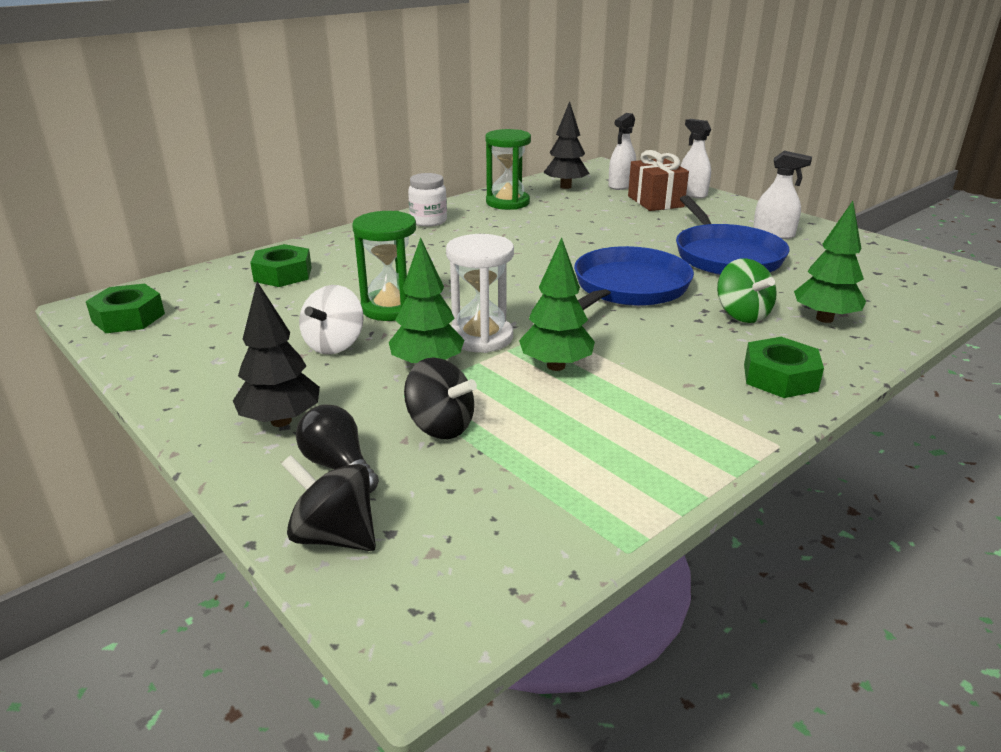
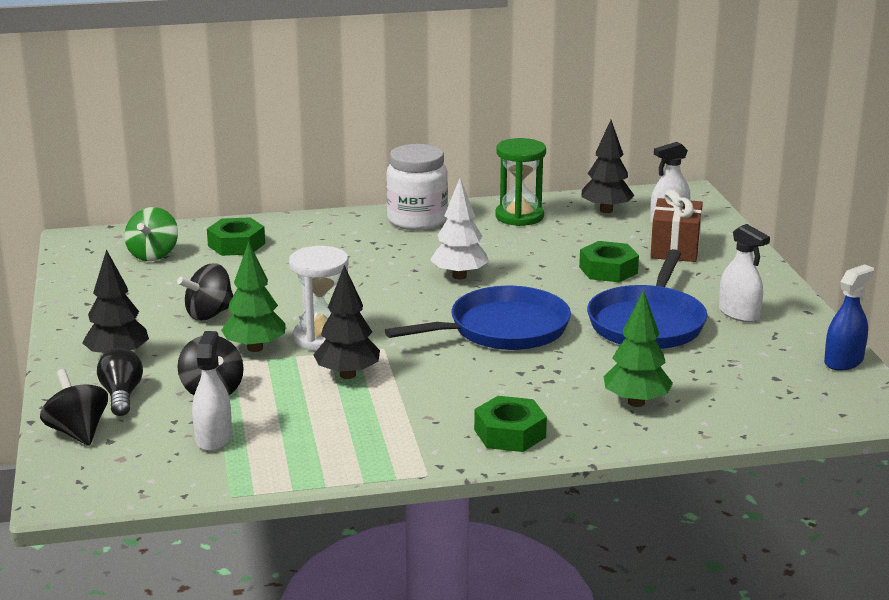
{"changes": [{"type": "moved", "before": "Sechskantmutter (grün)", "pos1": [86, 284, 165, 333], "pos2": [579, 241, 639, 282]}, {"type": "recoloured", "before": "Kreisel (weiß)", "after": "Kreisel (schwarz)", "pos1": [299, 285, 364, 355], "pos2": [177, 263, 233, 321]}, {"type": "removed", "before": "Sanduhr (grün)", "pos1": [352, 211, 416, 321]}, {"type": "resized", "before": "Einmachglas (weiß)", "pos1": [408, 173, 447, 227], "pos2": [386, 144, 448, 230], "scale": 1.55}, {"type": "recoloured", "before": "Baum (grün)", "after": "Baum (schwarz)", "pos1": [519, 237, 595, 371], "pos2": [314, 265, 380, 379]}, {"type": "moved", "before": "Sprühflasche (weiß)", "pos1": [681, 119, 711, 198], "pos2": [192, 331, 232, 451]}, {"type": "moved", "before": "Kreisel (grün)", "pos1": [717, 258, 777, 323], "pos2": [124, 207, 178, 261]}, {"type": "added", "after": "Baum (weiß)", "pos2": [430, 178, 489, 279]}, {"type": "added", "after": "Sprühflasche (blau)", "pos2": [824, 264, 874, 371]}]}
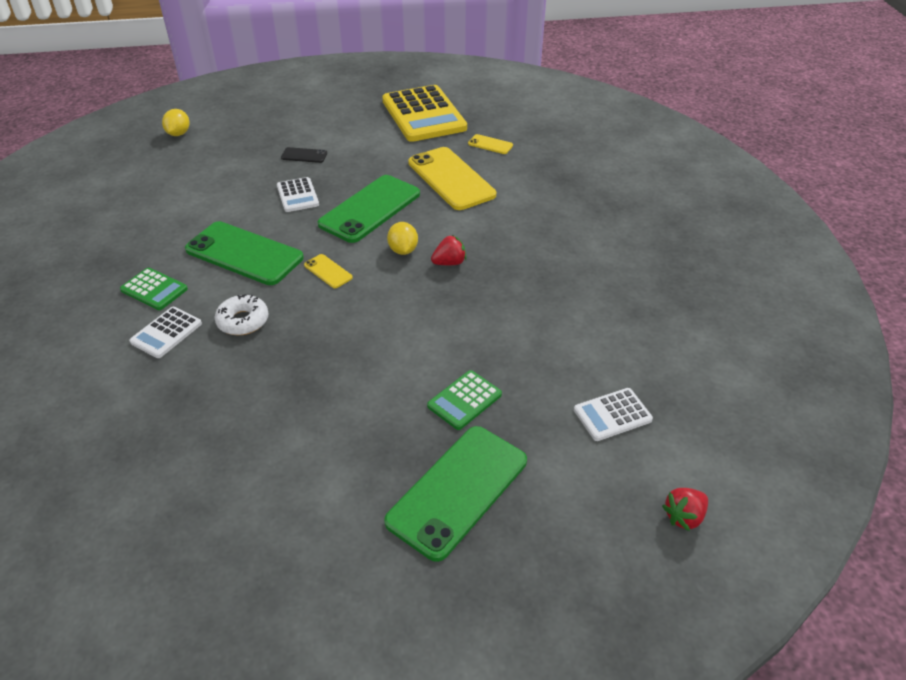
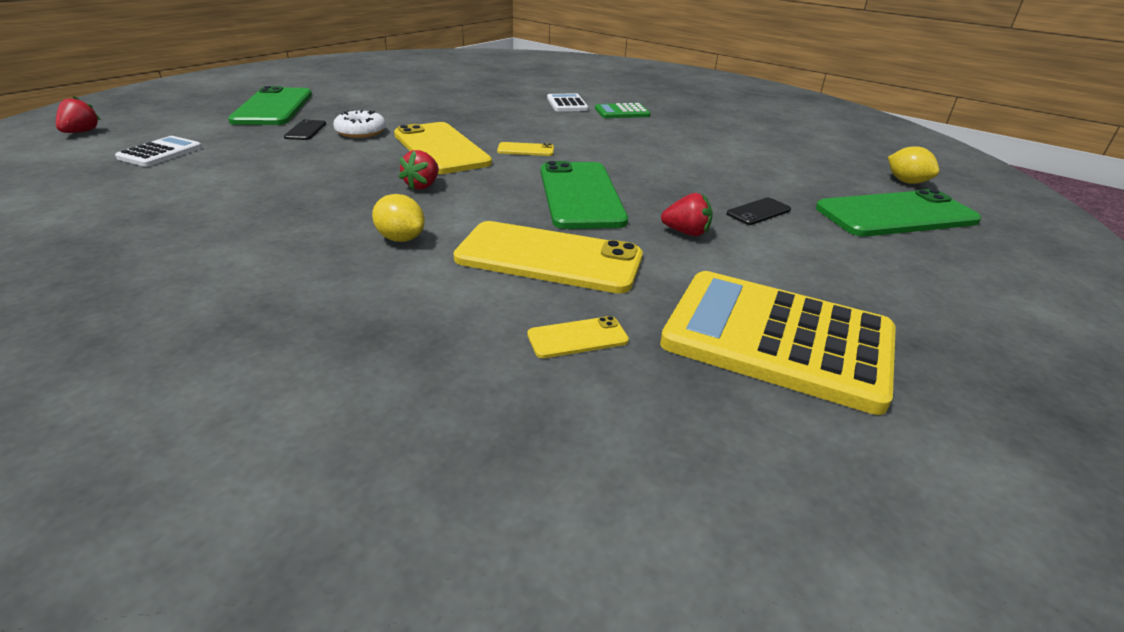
{"changes": [{"type": "moved", "before": "Handy (grün)", "pos1": [185, 221, 304, 285], "pos2": [816, 189, 981, 237]}, {"type": "moved", "before": "Donut (weiß)", "pos1": [215, 294, 269, 335], "pos2": [333, 110, 386, 138]}, {"type": "removed", "before": "Taschenrechner (weiß)", "pos1": [277, 177, 319, 212]}, {"type": "moved", "before": "Zitrone (gelb)", "pos1": [387, 222, 418, 255], "pos2": [372, 194, 425, 242]}, {"type": "replaced", "before": "Taschenrechner (grün)", "after": "Handy (schwarz)", "pos1": [427, 370, 502, 430], "pos2": [284, 119, 326, 140]}, {"type": "added", "after": "Handy (gelb)", "pos2": [394, 122, 492, 174]}, {"type": "added", "after": "Erdbeere (rot)", "pos2": [661, 193, 713, 236]}]}
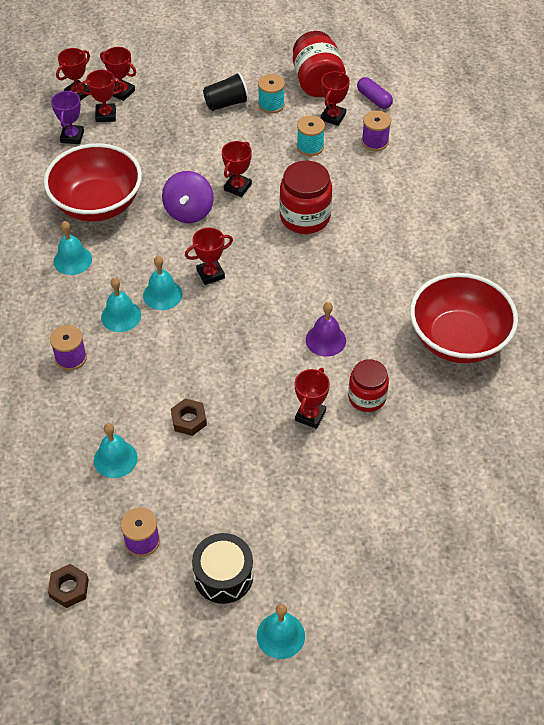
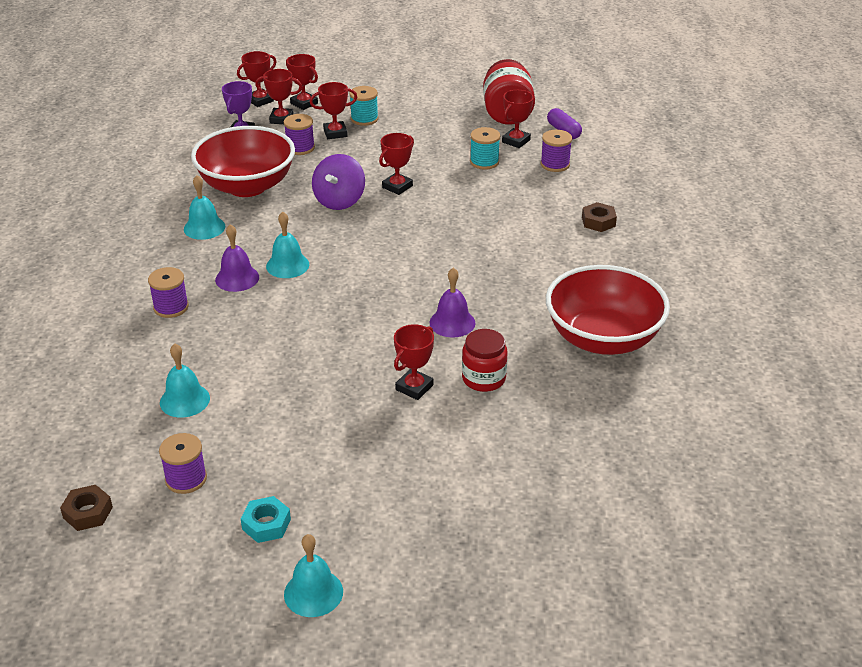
{"changes": [{"type": "recoloured", "before": "Glocke (türkis)", "after": "Glocke (lila)", "pos1": [101, 278, 141, 332], "pos2": [215, 224, 259, 292]}, {"type": "moved", "before": "Sechskantmutter (braun)", "pos1": [171, 398, 207, 436], "pos2": [582, 202, 617, 232]}, {"type": "moved", "before": "Pokal (rot)", "pos1": [185, 227, 233, 285], "pos2": [310, 82, 357, 139]}, {"type": "replaced", "before": "Trommel (schwarz)", "after": "Sechskantmutter (türkis)", "pos1": [192, 533, 253, 604], "pos2": [241, 496, 291, 543]}, {"type": "removed", "before": "Becher (schwarz)", "pos1": [203, 72, 249, 111]}, {"type": "moved", "before": "Garnrolle (türkis)", "pos1": [258, 74, 285, 114], "pos2": [349, 86, 379, 126]}, {"type": "removed", "before": "Einmachglas (rot)", "pos1": [280, 161, 332, 234]}, {"type": "added", "after": "Garnrolle (lila)", "pos2": [284, 114, 315, 155]}]}
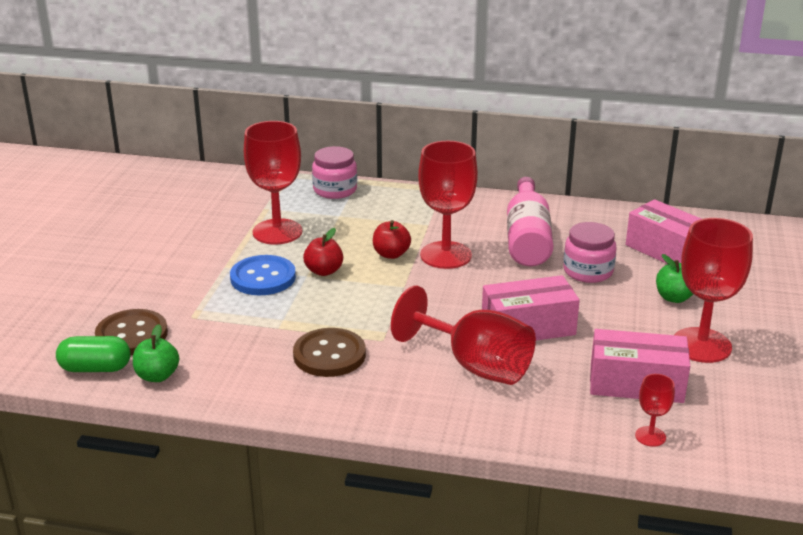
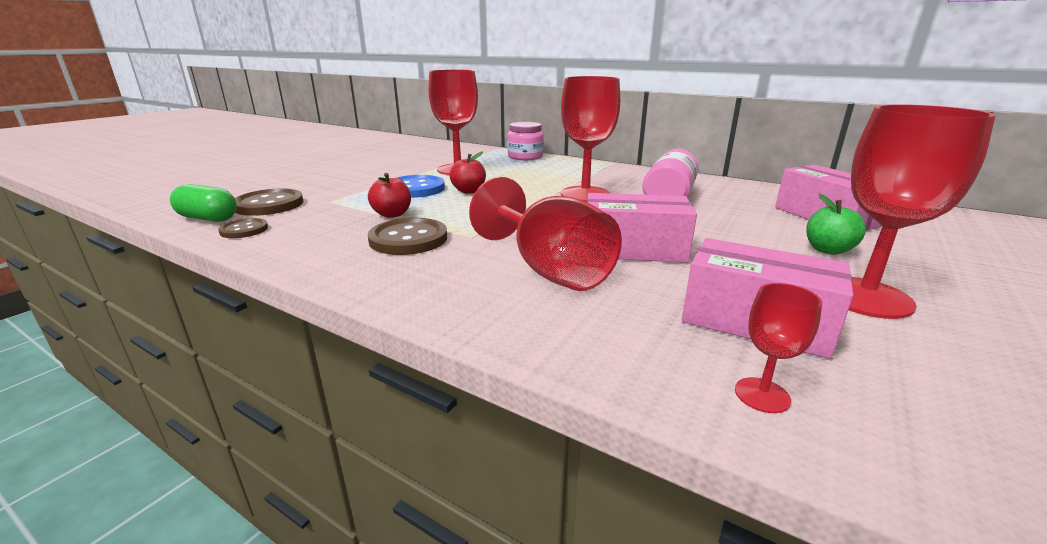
{"changes": [{"type": "replaced", "before": "Apfel (grün)", "after": "Knopf (braun)", "pos1": [133, 324, 179, 382], "pos2": [218, 218, 268, 238]}, {"type": "moved", "before": "Apfel (rot)", "pos1": [373, 220, 411, 259], "pos2": [368, 173, 411, 218]}, {"type": "removed", "before": "Einmachglas (rosa)", "pos1": [563, 222, 617, 283]}]}
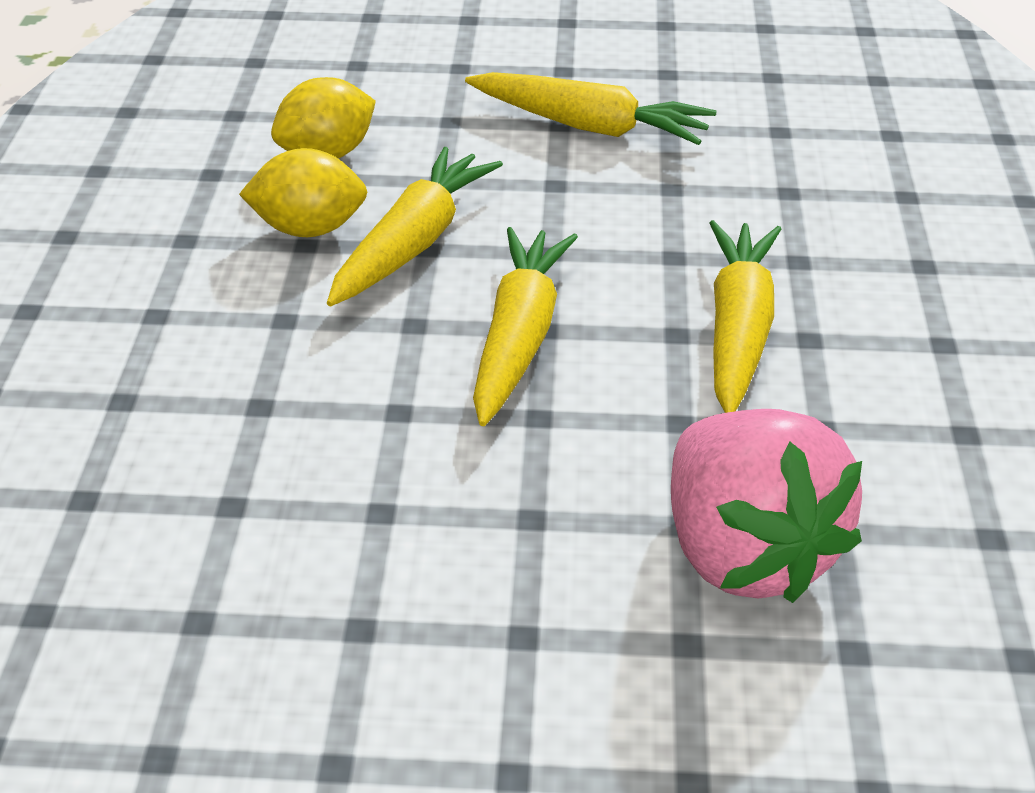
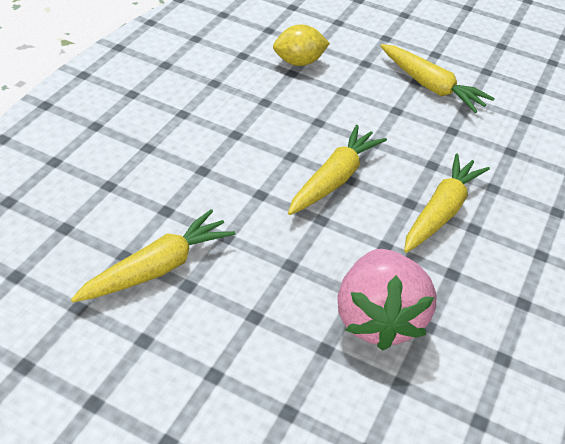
{"changes": [{"type": "removed", "before": "Zitrone (gelb)", "pos1": [239, 148, 367, 237]}, {"type": "moved", "before": "Karotte (gelb)", "pos1": [327, 147, 503, 307], "pos2": [71, 209, 236, 302]}]}
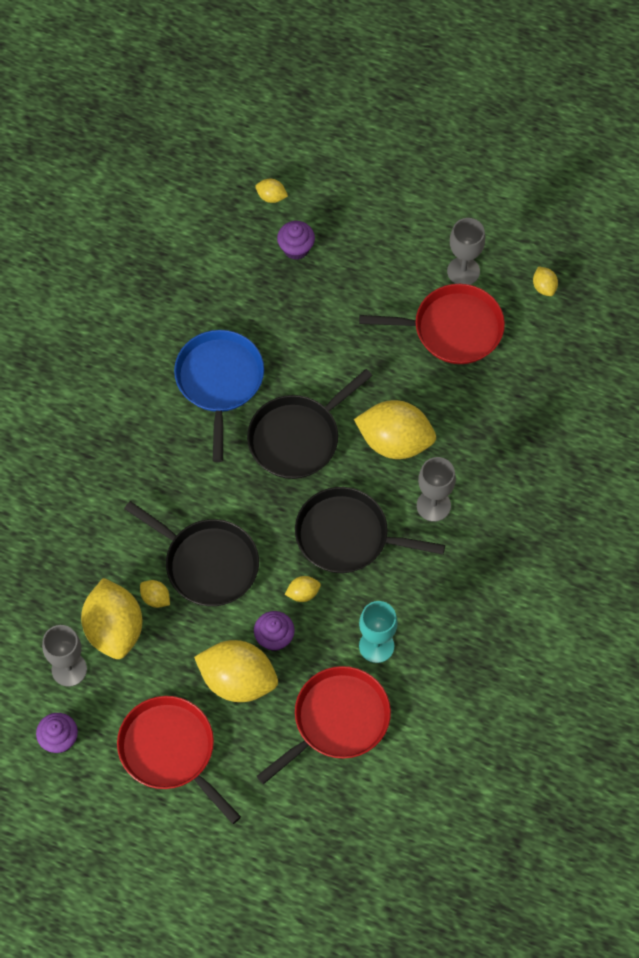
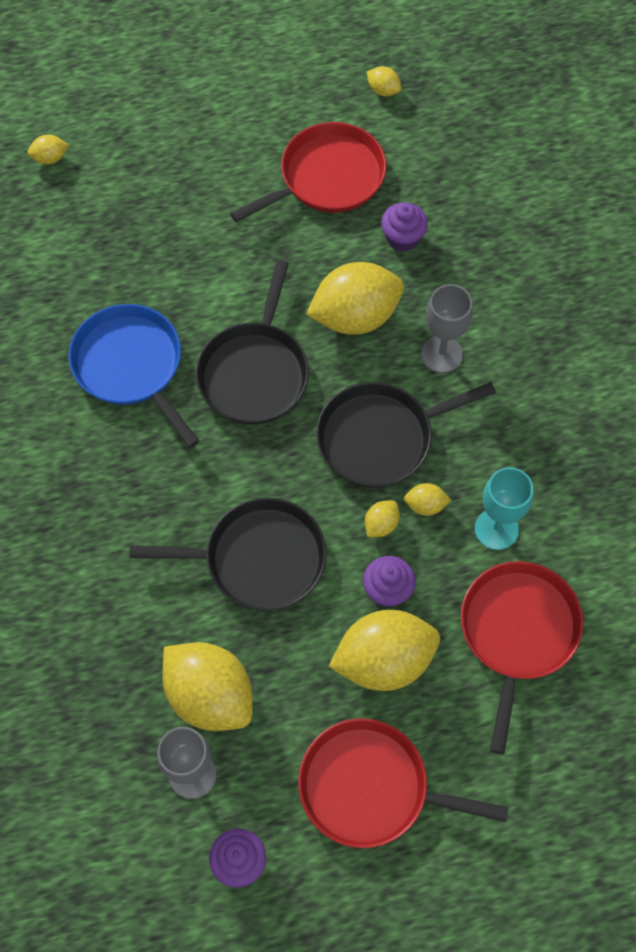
{"changes": [{"type": "moved", "before": "Zitrone (gelb)", "pos1": [140, 580, 170, 608], "pos2": [404, 483, 451, 516]}, {"type": "moved", "before": "Muffin (lila)", "pos1": [277, 221, 315, 260], "pos2": [381, 202, 428, 251]}, {"type": "removed", "before": "Kelch (grau)", "pos1": [447, 218, 485, 285]}]}
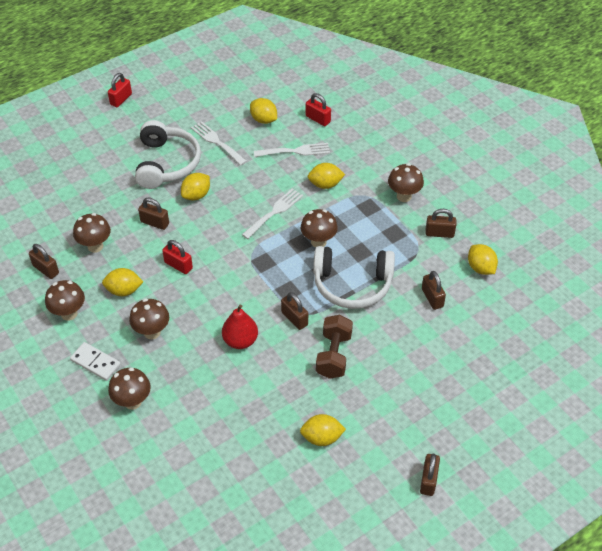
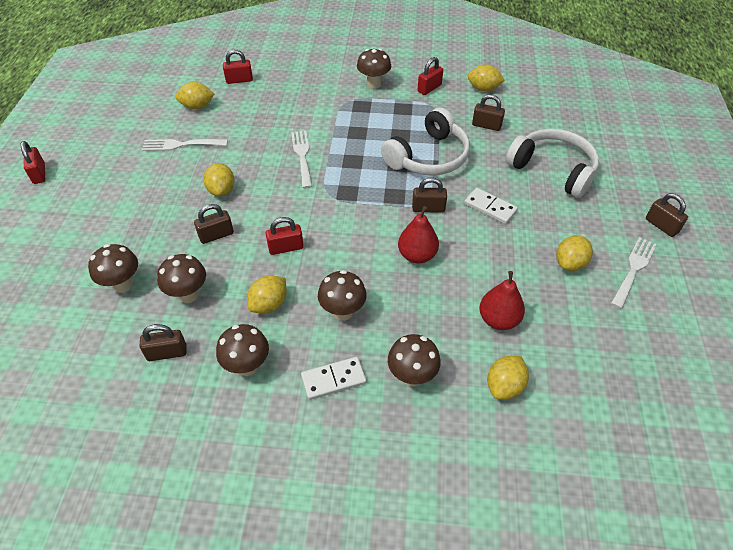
{"changes": [{"type": "moved", "before": "Kopfhörer (weiß)", "pos1": [135, 120, 201, 189], "pos2": [506, 129, 599, 198]}, {"type": "moved", "before": "Gabel (weiß)", "pos1": [254, 143, 330, 157], "pos2": [611, 237, 657, 309]}, {"type": "moved", "before": "Pilz (braun)", "pos1": [301, 209, 338, 248], "pos2": [88, 244, 138, 293]}, {"type": "moved", "before": "Zitrone (gelb)", "pos1": [308, 163, 345, 189], "pos2": [487, 356, 529, 400]}, {"type": "replaced", "before": "Hantel (braun)", "after": "Dominostein (weiß)", "pos1": [316, 315, 353, 379], "pos2": [464, 188, 518, 224]}, {"type": "recoloured", "before": "Vorhängeschloss (braun)", "after": "Vorhängeschloss (rot)", "pos1": [425, 209, 456, 238], "pos2": [418, 57, 443, 95]}, {"type": "added", "after": "Birne (rot)", "pos2": [479, 271, 525, 330]}]}
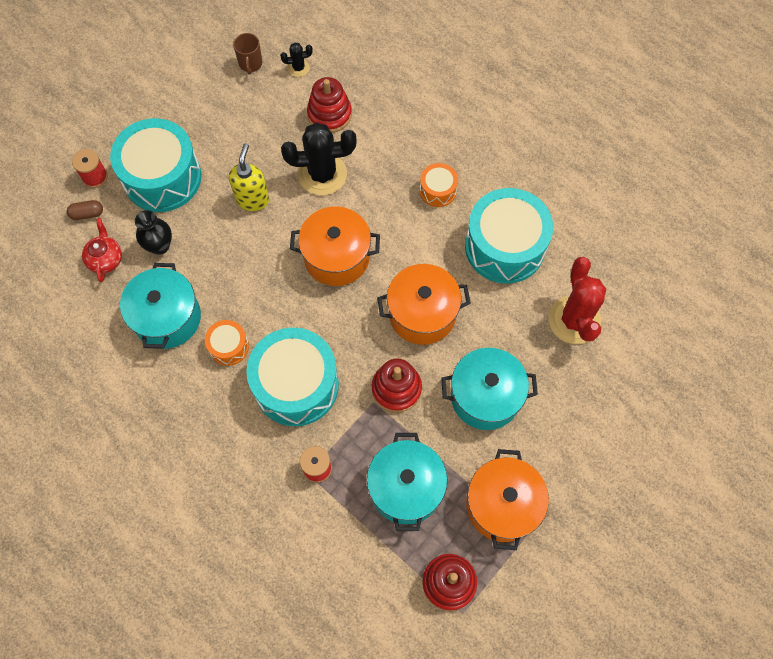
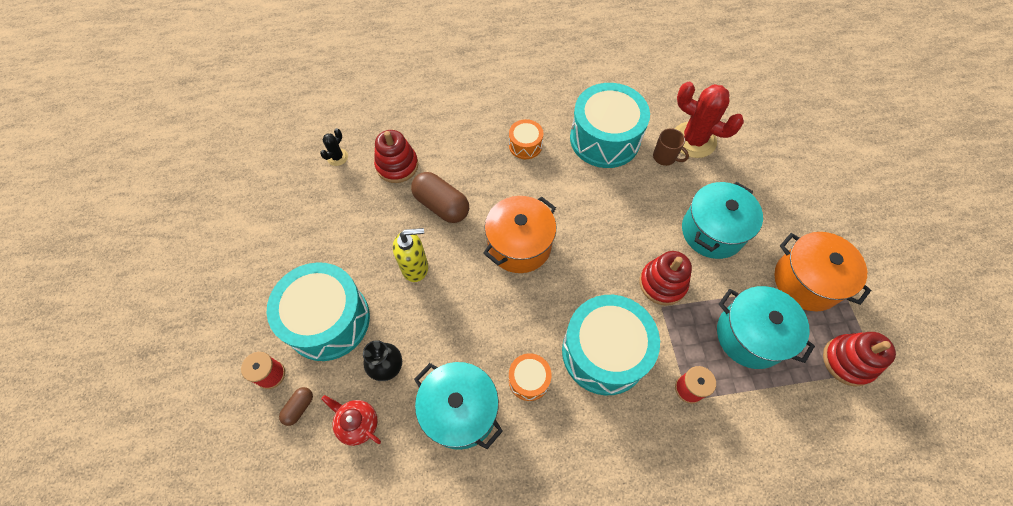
{"changes": [{"type": "turned", "before": "Seifenspender (gelb)", "pos1": [229, 143, 269, 211], "pos2": [393, 228, 428, 282], "turn": 120}, {"type": "moved", "before": "Tasse (braun)", "pos1": [233, 33, 262, 75], "pos2": [653, 128, 689, 166]}, {"type": "replaced", "before": "Kaktus (schwarz)", "after": "Kapsel (braun)", "pos1": [281, 122, 357, 195], "pos2": [411, 172, 469, 223]}, {"type": "removed", "before": "Kochtopf (orange)", "pos1": [377, 264, 471, 345]}]}
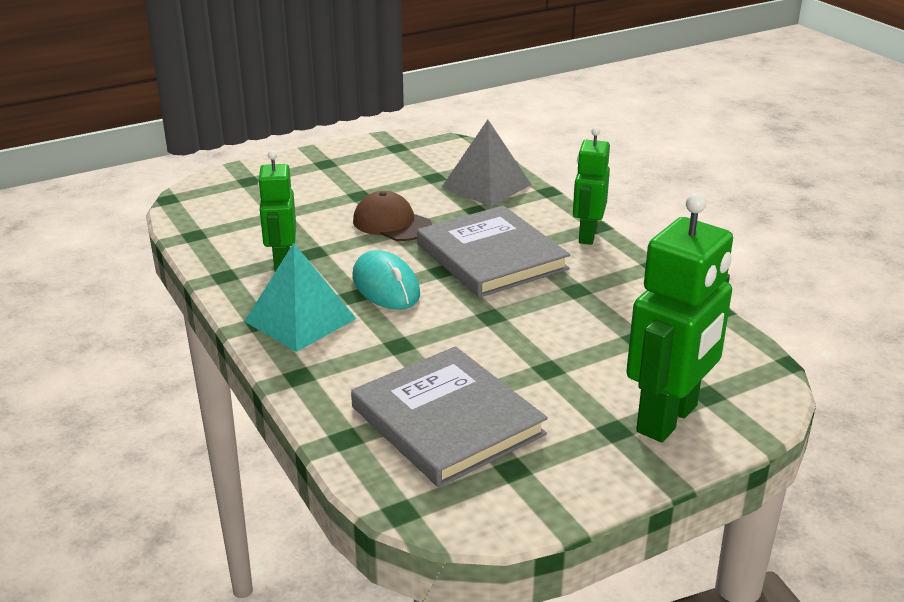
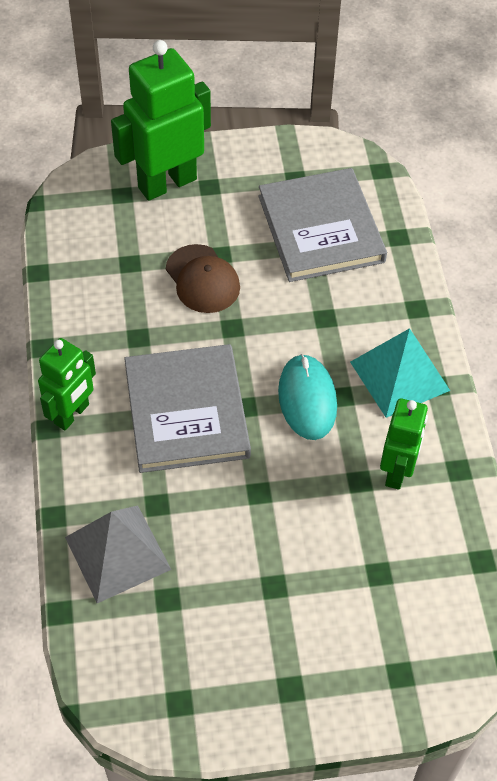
{"changes": [{"type": "moved", "before": "Kappe (braun)", "pos1": [353, 191, 432, 241], "pos2": [166, 244, 240, 313]}]}
